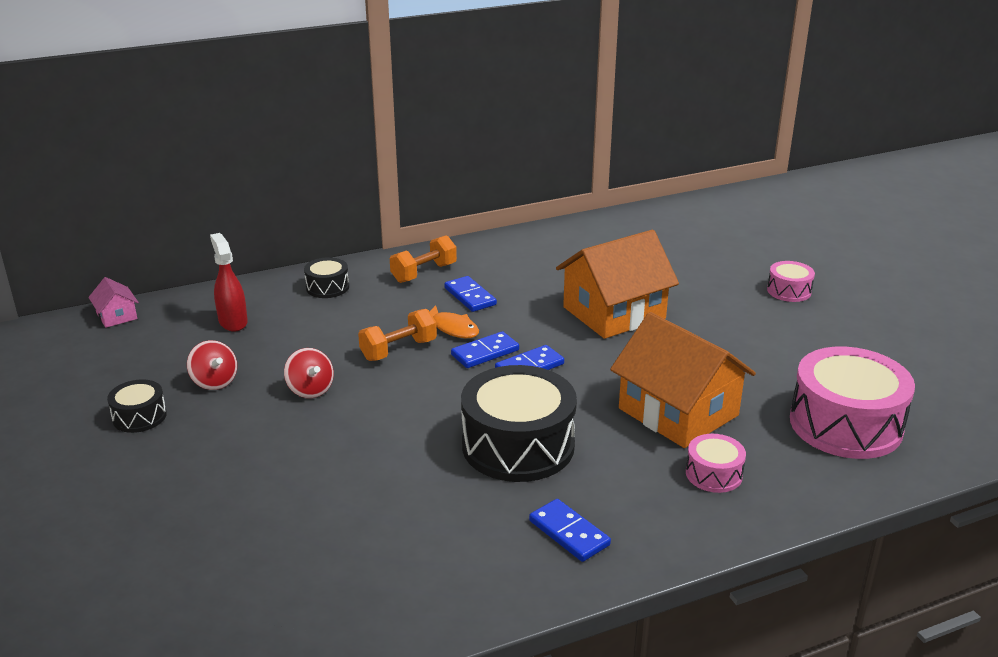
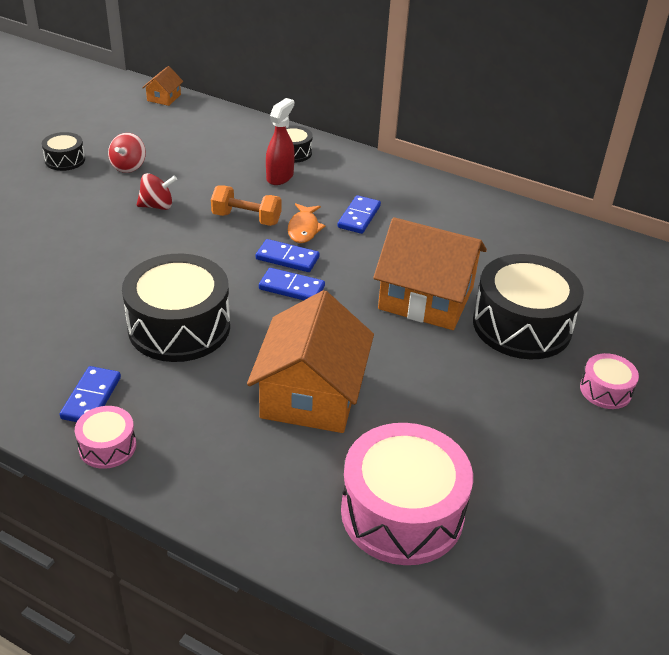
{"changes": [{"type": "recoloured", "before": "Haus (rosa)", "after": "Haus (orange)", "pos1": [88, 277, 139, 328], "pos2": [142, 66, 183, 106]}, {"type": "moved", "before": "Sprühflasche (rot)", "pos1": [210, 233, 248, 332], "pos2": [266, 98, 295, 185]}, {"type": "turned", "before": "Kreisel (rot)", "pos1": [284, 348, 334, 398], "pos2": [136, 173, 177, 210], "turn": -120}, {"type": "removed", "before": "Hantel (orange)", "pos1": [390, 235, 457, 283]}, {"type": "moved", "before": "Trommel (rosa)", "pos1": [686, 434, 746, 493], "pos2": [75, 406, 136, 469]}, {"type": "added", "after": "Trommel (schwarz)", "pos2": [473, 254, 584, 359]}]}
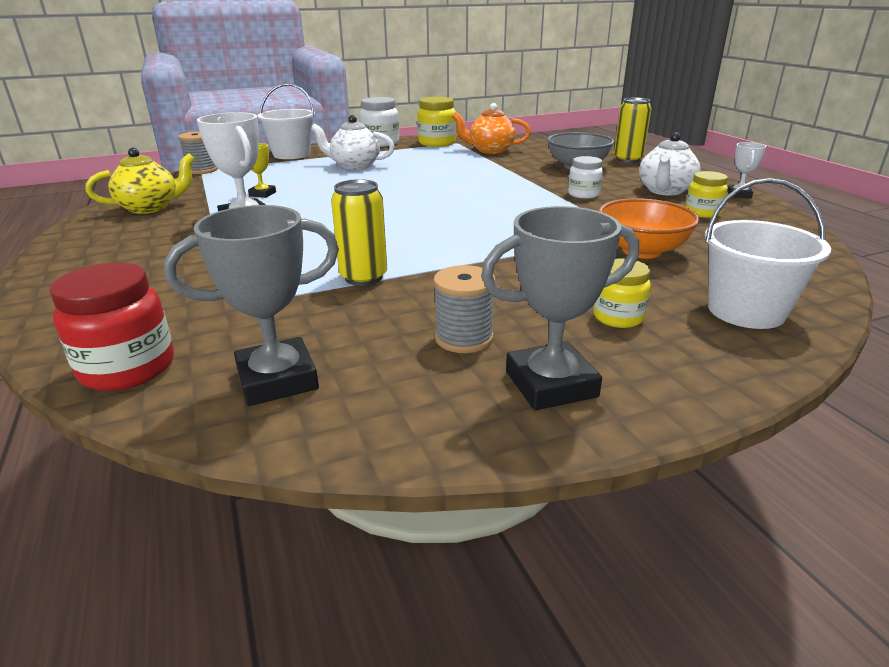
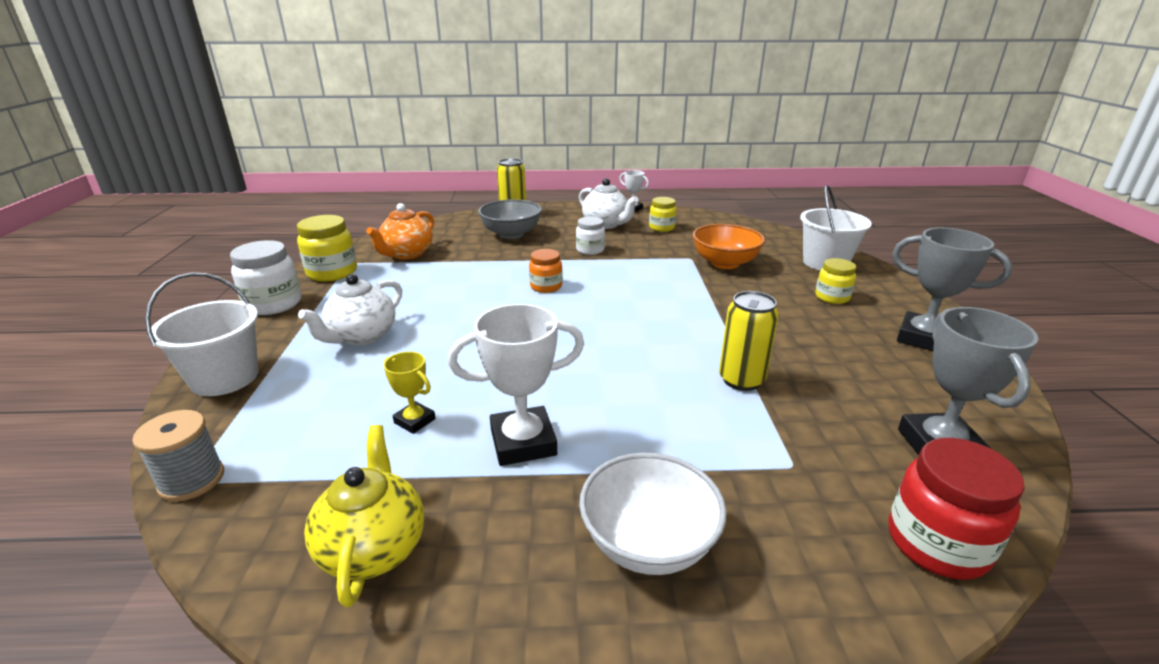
{"changes": [{"type": "removed", "before": "Garnrolle (grau)", "pos1": [433, 265, 496, 353]}, {"type": "turned", "before": "Pokal (grau)", "pos1": [481, 206, 639, 410], "pos2": [893, 227, 1012, 351], "turn": -60}, {"type": "added", "after": "Einmachglas (orange)", "pos2": [529, 249, 563, 293]}, {"type": "added", "after": "Schüssel (weiß)", "pos2": [579, 453, 727, 575]}]}
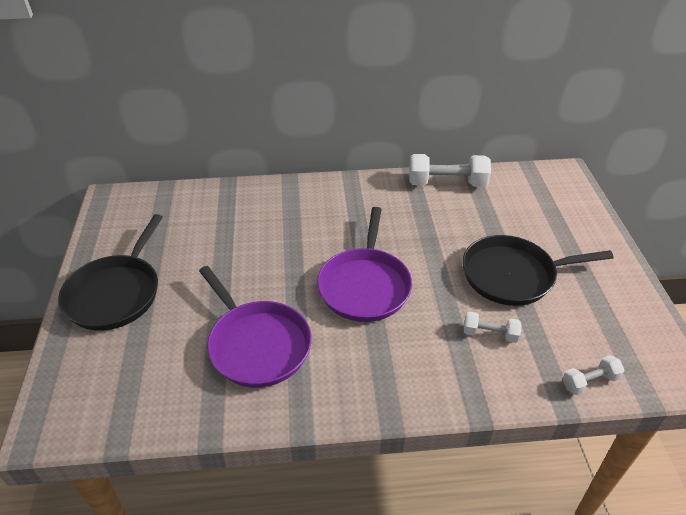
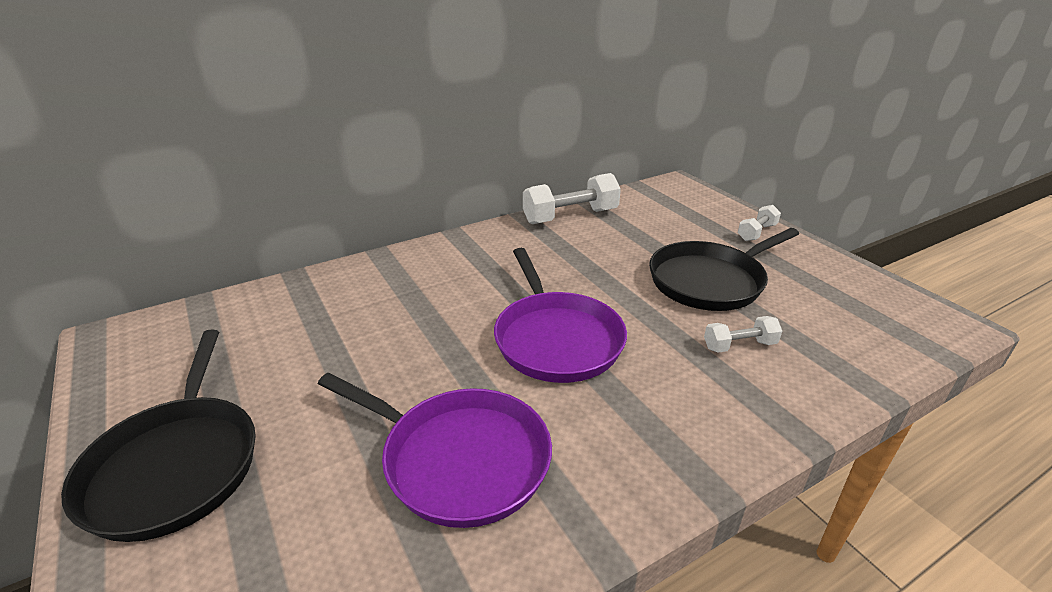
{"changes": [{"type": "moved", "before": "Hantel (weiß)", "pos1": [562, 355, 625, 395], "pos2": [738, 205, 781, 241]}]}
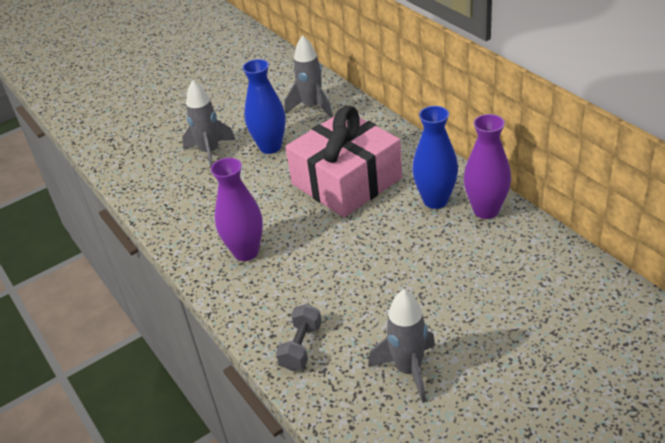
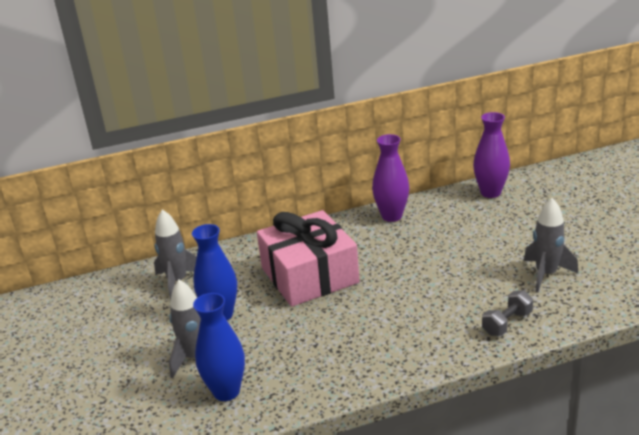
{"changes": [{"type": "moved", "before": "Vase (lila)", "pos1": [211, 158, 263, 261], "pos2": [473, 112, 510, 198]}, {"type": "turned", "before": "Hantel (grau)", "pos1": [276, 304, 322, 371], "pos2": [482, 290, 533, 336], "turn": -75}, {"type": "moved", "before": "Vase (blau)", "pos1": [412, 106, 458, 209], "pos2": [193, 293, 245, 401]}]}
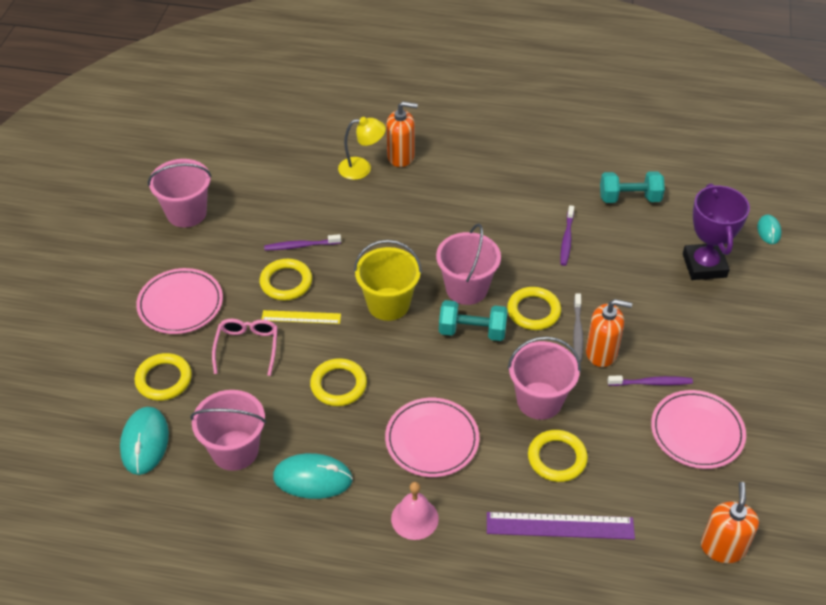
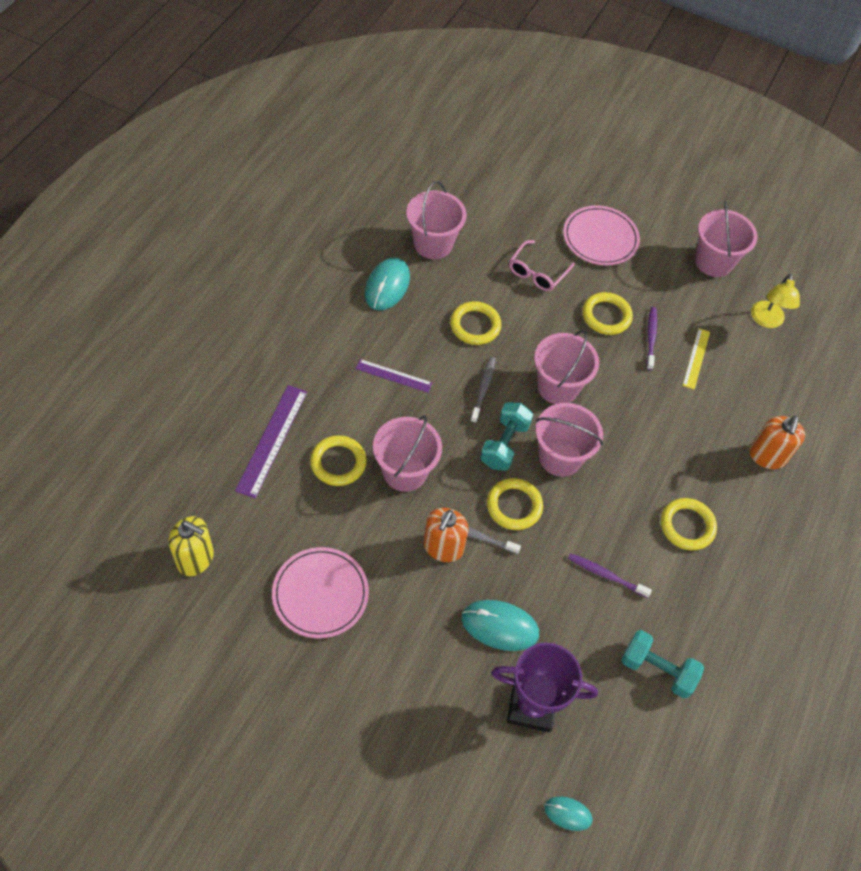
{"changes": [{"type": "moved", "before": "Computermaus (türkis)", "pos1": [120, 407, 169, 475], "pos2": [462, 600, 539, 651]}, {"type": "moved", "before": "Ring (gelb)", "pos1": [135, 353, 192, 401], "pos2": [661, 498, 717, 550]}, {"type": "turned", "before": "Brille (rosa)", "pos1": [212, 319, 278, 376], "pos2": [509, 240, 575, 291], "turn": 105}, {"type": "moved", "before": "Lineal (gelb)", "pos1": [261, 310, 341, 324], "pos2": [682, 328, 710, 390]}, {"type": "moved", "before": "Lampe (gelb)", "pos1": [338, 117, 386, 180], "pos2": [751, 274, 800, 328]}, {"type": "recoloured", "before": "Eimer (gelb)", "after": "Eimer (rosa)", "pos1": [354, 240, 422, 321], "pos2": [534, 330, 599, 404]}, {"type": "replaced", "before": "Teller (rosa)", "after": "Lineal (lila)", "pos1": [385, 398, 479, 477], "pos2": [356, 359, 432, 393]}, {"type": "removed", "before": "Glocke (rosa)", "pos1": [391, 482, 439, 540]}, {"type": "turned", "before": "Hantel (türkis)", "pos1": [600, 171, 665, 203], "pos2": [621, 630, 704, 698], "turn": -75}, {"type": "removed", "before": "Zahnbürste (lila)", "pos1": [608, 376, 693, 386]}, {"type": "recoloured", "before": "Seifenspender (orange)", "after": "Seifenspender (gelb)", "pos1": [701, 482, 759, 563], "pos2": [168, 516, 214, 576]}, {"type": "added", "after": "Zahnbürste (grau)", "pos2": [470, 357, 496, 423]}]}
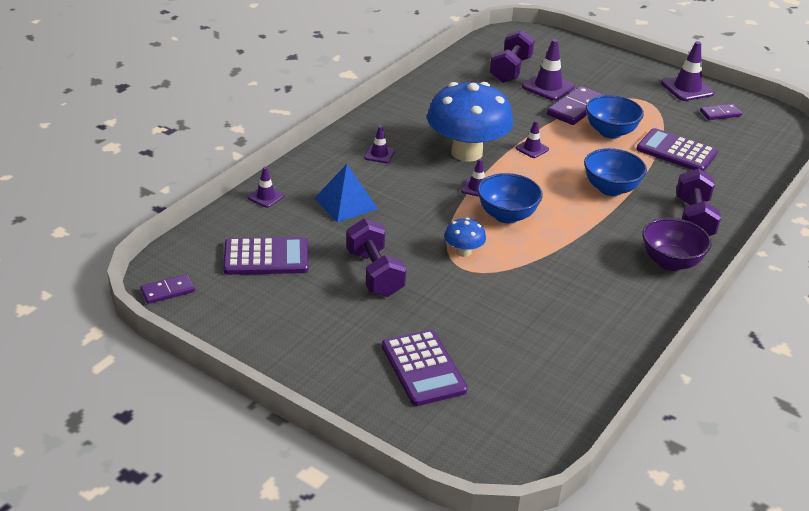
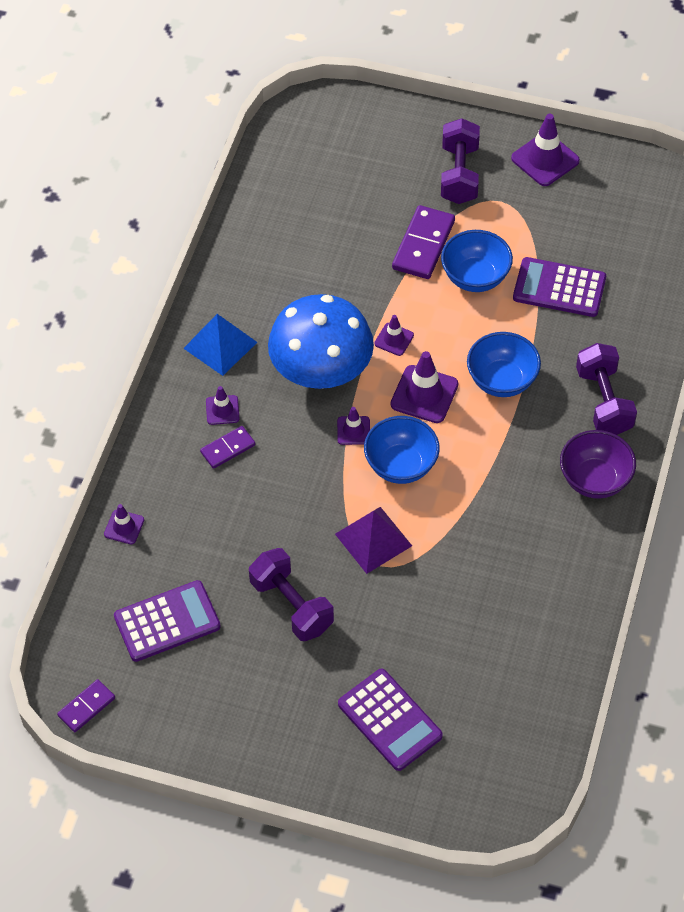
{"changes": [{"type": "moved", "before": "Pyramide (blau)", "pos1": [315, 164, 378, 222], "pos2": [183, 314, 257, 376]}, {"type": "replaced", "before": "Pilz (blau)", "after": "Pyramide (lila)", "pos1": [444, 218, 486, 257], "pos2": [335, 507, 412, 574]}, {"type": "moved", "before": "Hantel (lila)", "pos1": [490, 30, 535, 83], "pos2": [441, 118, 480, 204]}, {"type": "moved", "before": "Leitkegel (lila)", "pos1": [522, 39, 575, 101], "pos2": [391, 351, 458, 423]}, {"type": "moved", "before": "Dominostein (lila)", "pos1": [700, 104, 742, 120], "pos2": [200, 426, 255, 469]}]}
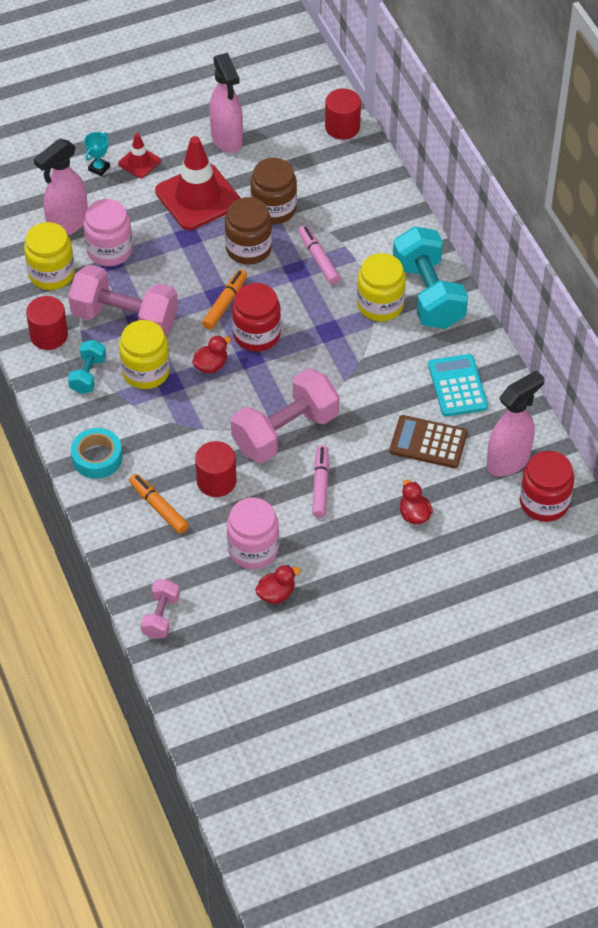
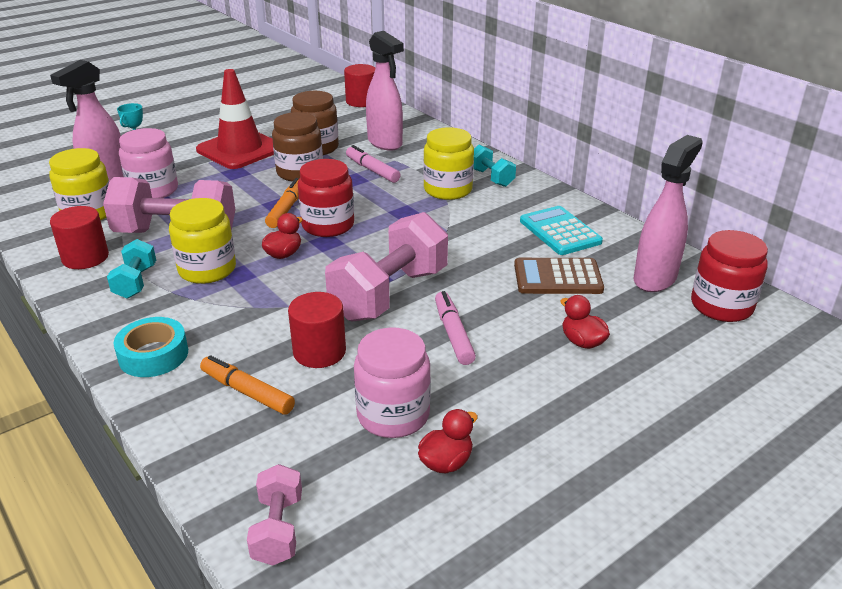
{"changes": [{"type": "removed", "before": "Leitkegel (rot)", "pos1": [118, 133, 161, 178]}, {"type": "moved", "before": "Sprühflasche (rosa)", "pos1": [209, 53, 243, 153], "pos2": [366, 31, 404, 151]}, {"type": "resized", "before": "Hantel (türkis)", "pos1": [393, 226, 468, 329], "pos2": [474, 145, 516, 187], "scale": 0.51}]}
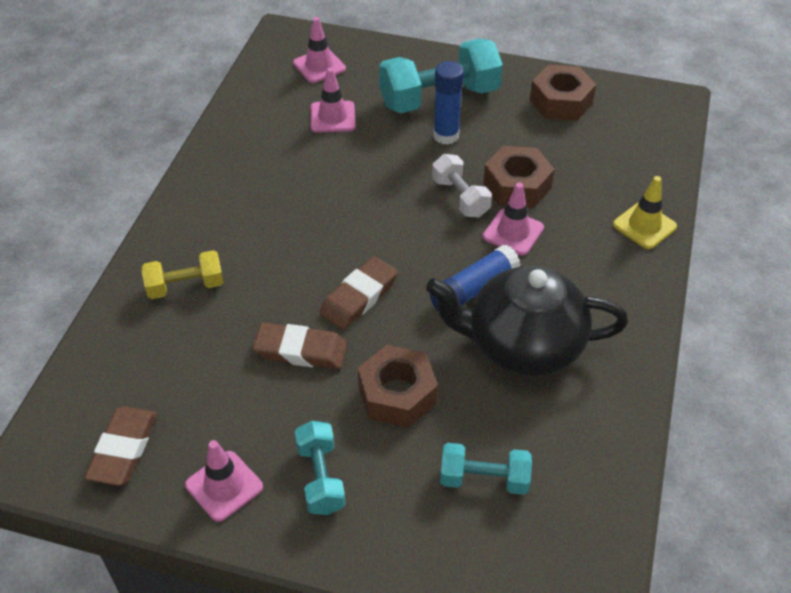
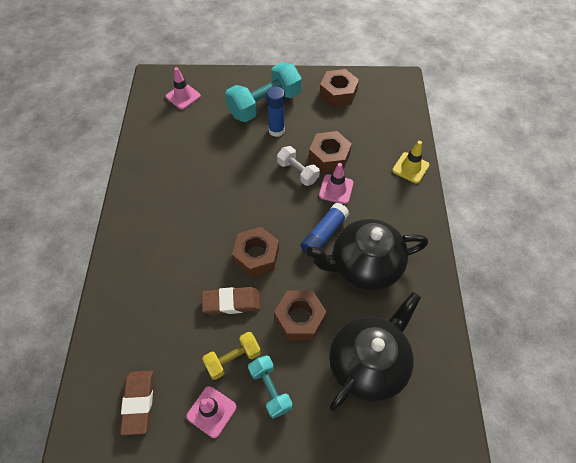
{"changes": [{"type": "moved", "before": "Hantel (gelb)", "pos1": [142, 250, 224, 299], "pos2": [202, 332, 261, 380]}, {"type": "removed", "before": "Leitkegel (rosa)", "pos1": [311, 68, 355, 133]}, {"type": "replaced", "before": "Radiergummi (braun)", "after": "Sechskantmutter (braun)", "pos1": [320, 256, 398, 330], "pos2": [232, 227, 279, 277]}, {"type": "replaced", "before": "Hantel (türkis)", "after": "Teekanne (schwarz)", "pos1": [440, 443, 532, 495], "pos2": [329, 292, 421, 411]}]}
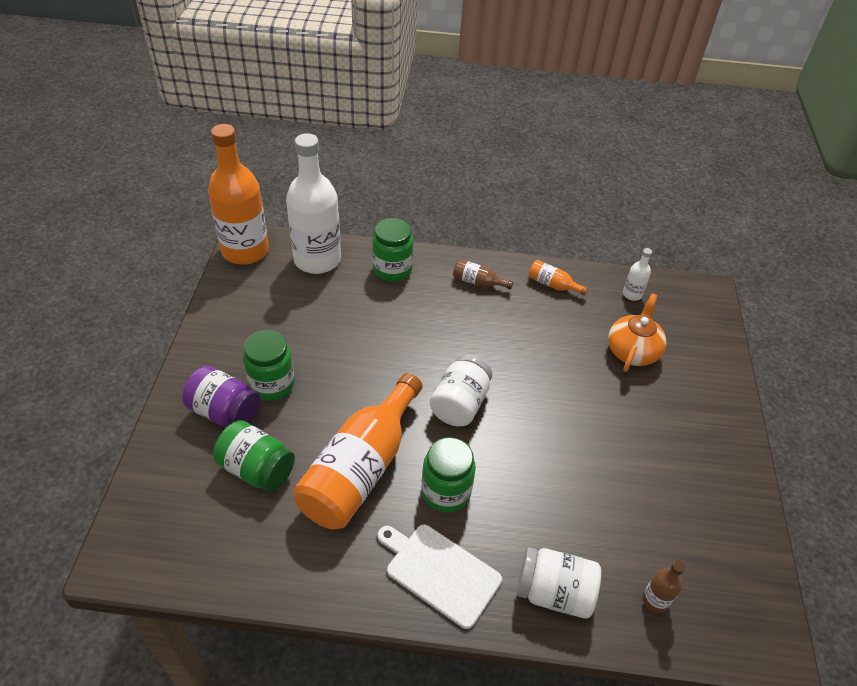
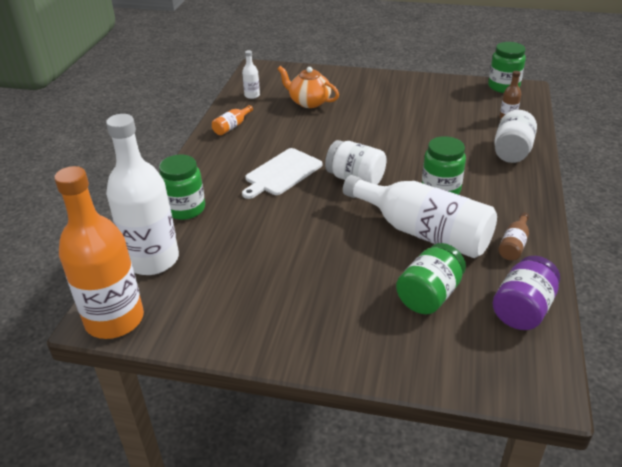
{"changes": [{"type": "moved", "before": "Einmachglas (lila)", "pos1": [182, 366, 260, 427], "pos2": [493, 256, 560, 330]}, {"type": "moved", "before": "Einmachglas (grün)", "pos1": [243, 330, 295, 401], "pos2": [488, 42, 526, 93]}, {"type": "recoloured", "before": "Flasche (orange)", "after": "Flasche (weiß)", "pos1": [293, 373, 423, 529], "pos2": [343, 175, 497, 258]}, {"type": "moved", "before": "Schneidebrett (weiß)", "pos1": [378, 525, 502, 629], "pos2": [242, 148, 323, 199]}, {"type": "moved", "before": "Flasche (braun)", "pos1": [453, 259, 513, 290], "pos2": [498, 212, 529, 261]}]}
